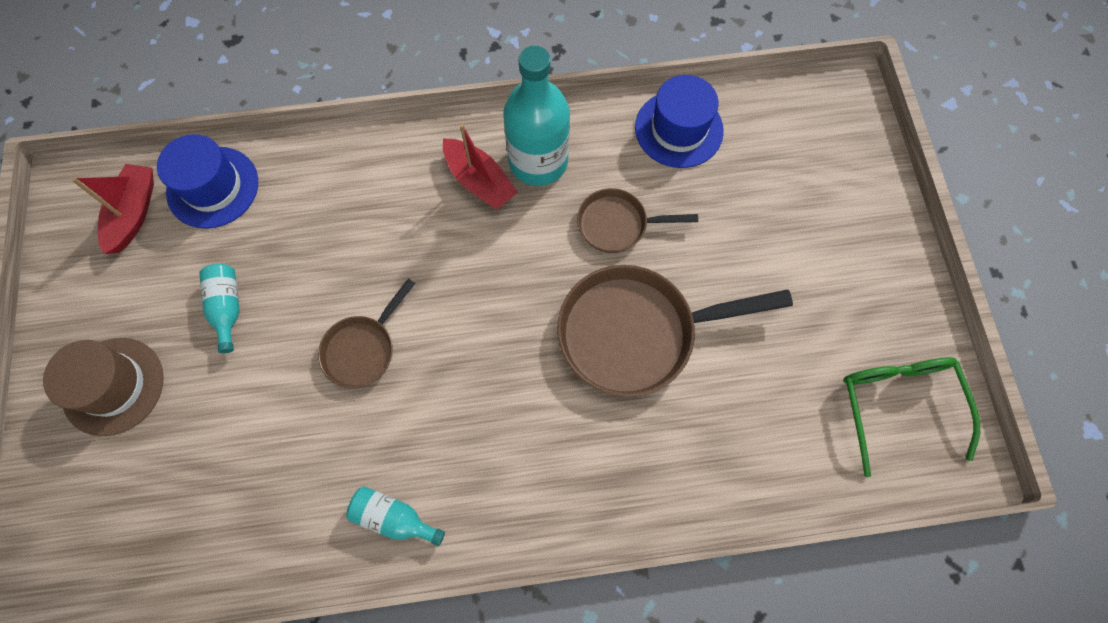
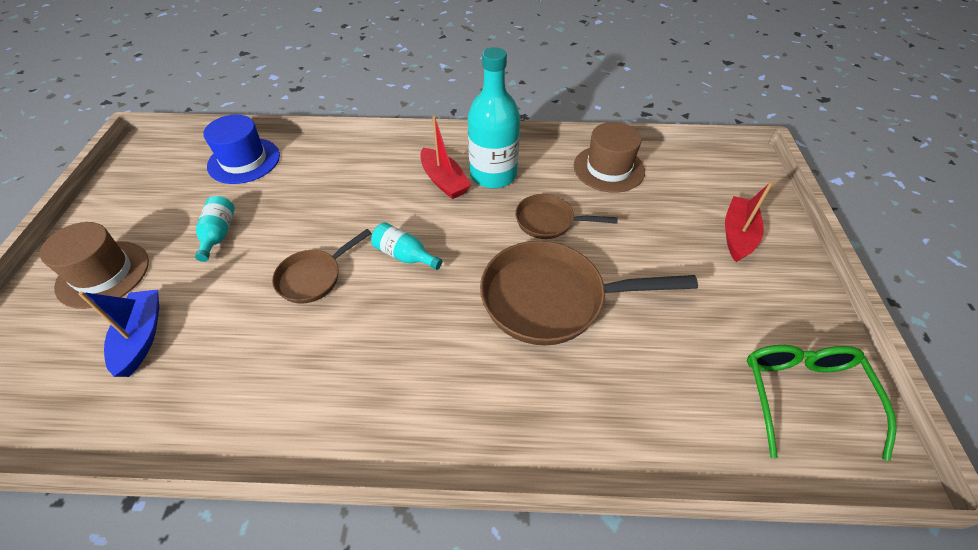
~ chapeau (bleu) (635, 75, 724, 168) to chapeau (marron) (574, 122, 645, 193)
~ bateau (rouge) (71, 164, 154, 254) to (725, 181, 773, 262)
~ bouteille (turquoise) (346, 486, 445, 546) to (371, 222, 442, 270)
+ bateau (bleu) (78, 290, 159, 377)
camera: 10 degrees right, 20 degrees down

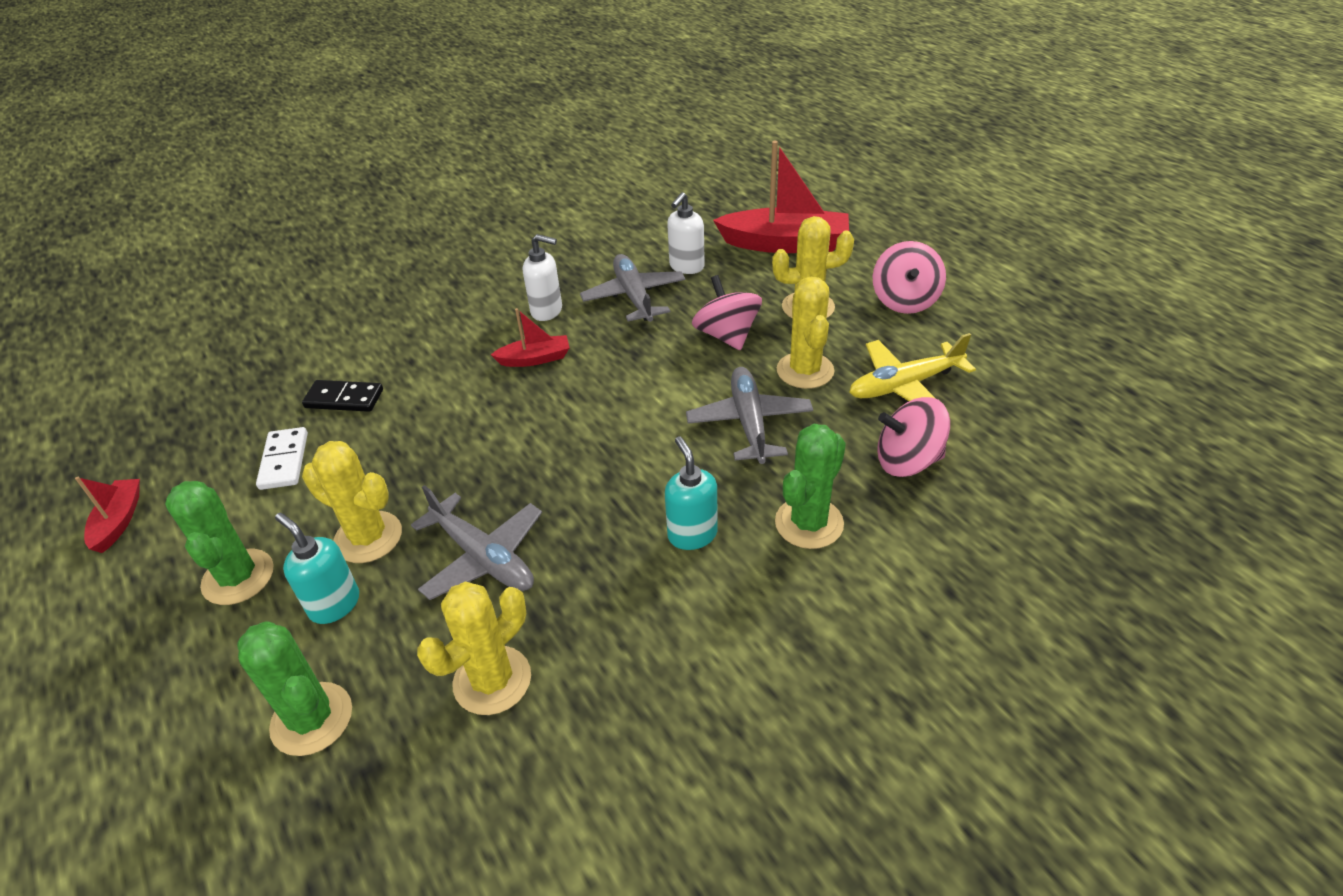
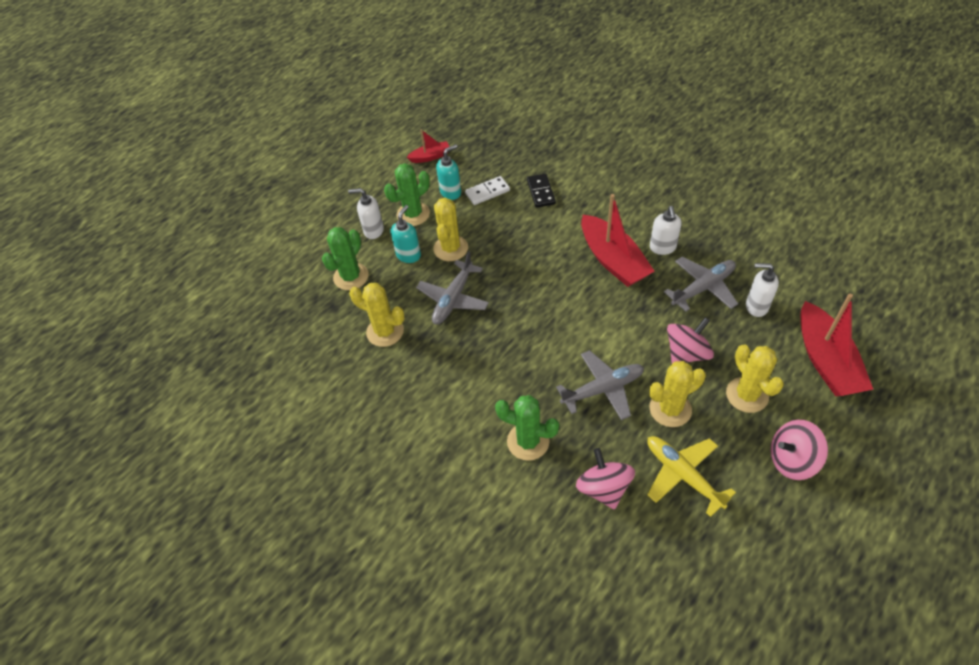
~ bateau (rouge) (491, 308, 570, 367) = (581, 194, 654, 287) x1.98
~ distributeur de savon (turquoise) (665, 436, 718, 550) to (436, 144, 461, 200)
+ distributeur de savon (blanc) (348, 188, 384, 239)
camera: 75 degrees right, 10 degrees up

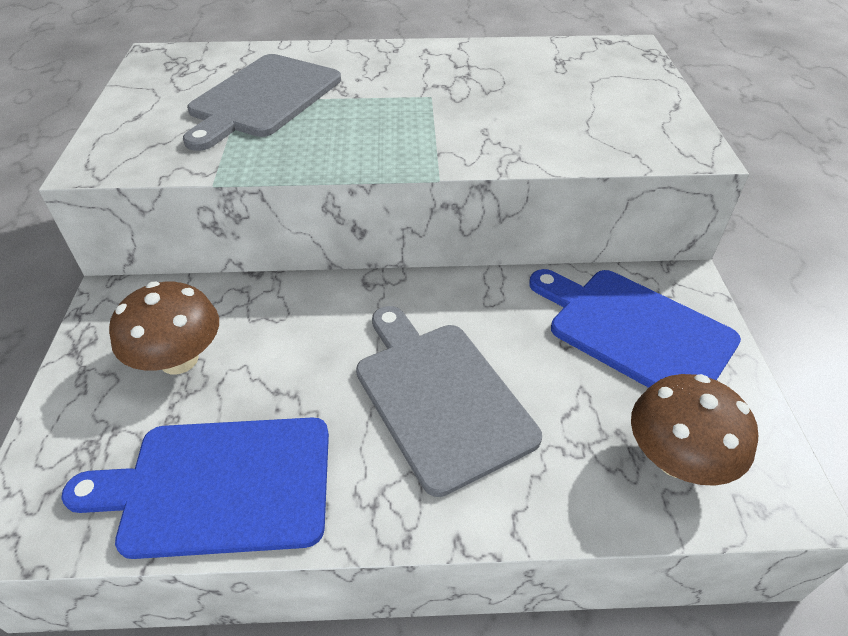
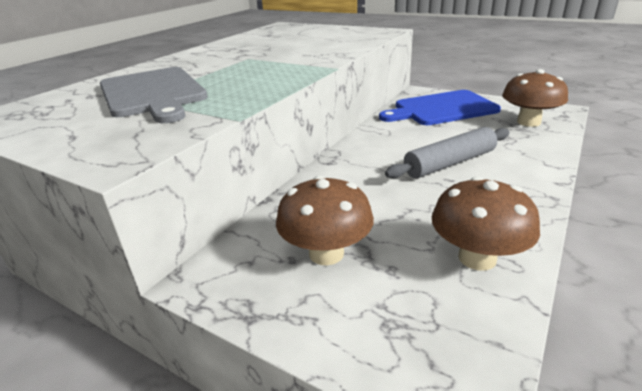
~ planche à découper (gris) (356, 306, 542, 497) to rouleau à pâtisserie (gris) (385, 127, 509, 179)
~ planche à découper (bleu) (61, 417, 329, 559) to champignon (marron) (432, 176, 540, 271)
camera: 55 degrees left, 15 degrees down

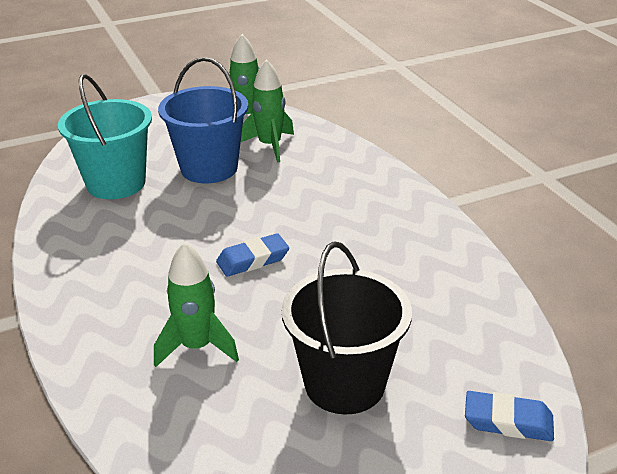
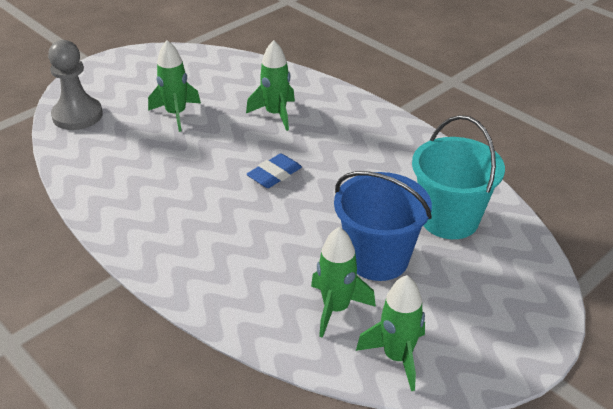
~ seau (noir) (282, 242, 412, 414) to fusée (vert) (148, 40, 201, 132)
~ gomme (bleu) (465, 391, 554, 441) to pion (gris) (48, 40, 103, 130)
camera: 160 degrees right, 5 degrees up

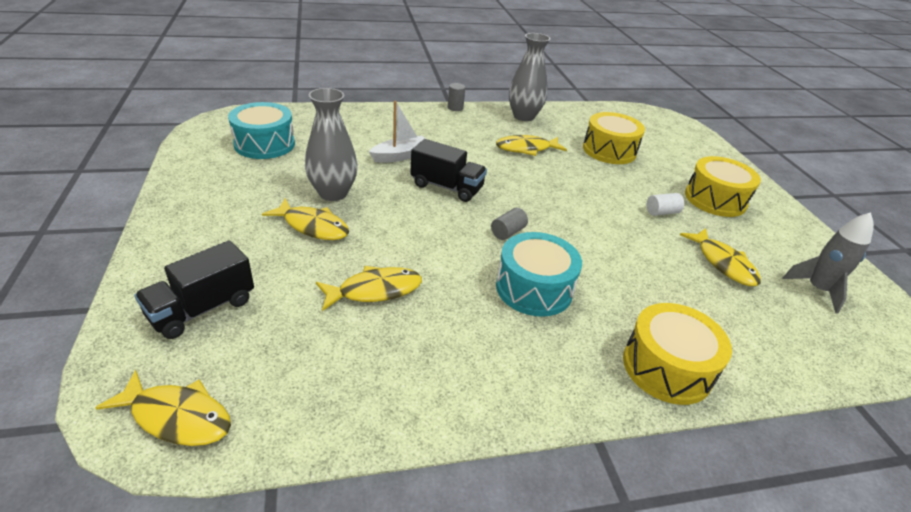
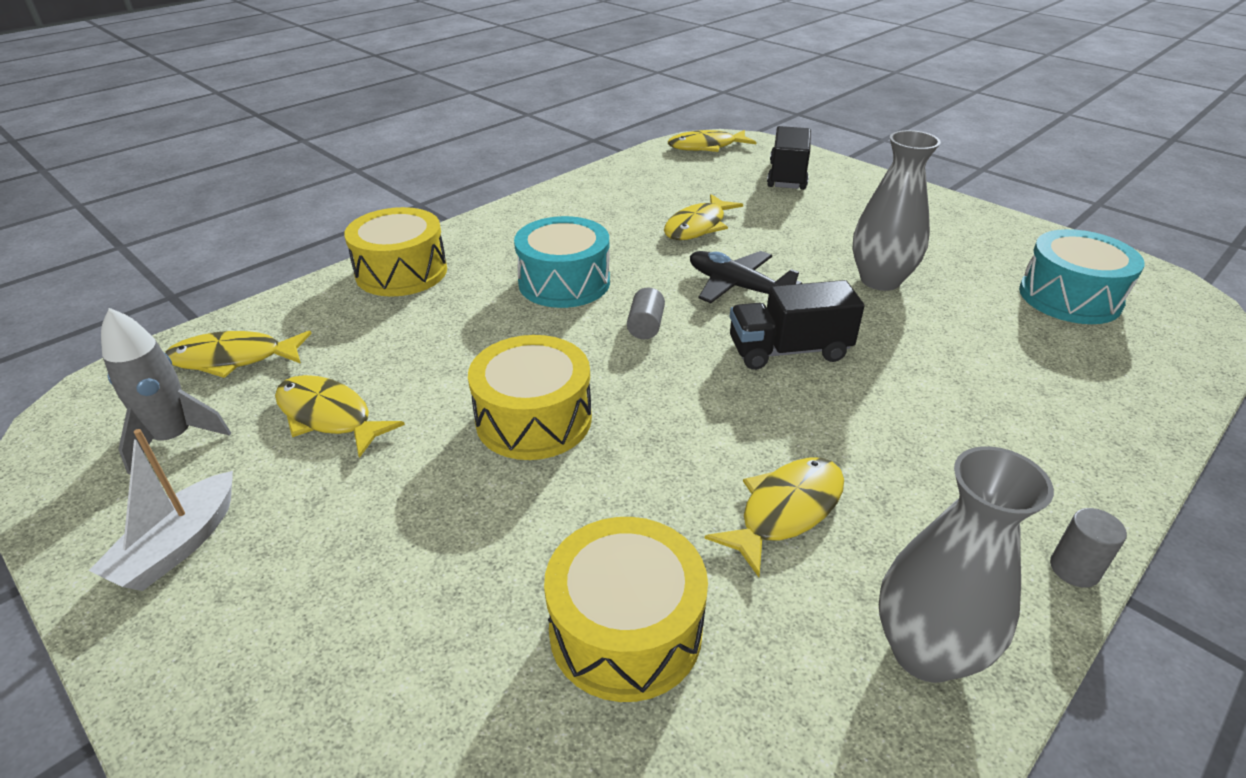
~ bateau (blanc) (369, 101, 425, 163) to (89, 429, 233, 591)
~ tambour (jaune) (685, 156, 761, 217) to (468, 335, 592, 460)
- cylindre (blanc) (647, 193, 684, 216)
~ poisson (jaune) (262, 198, 349, 240) to (165, 331, 312, 378)
+ avion (noir) (690, 251, 802, 303)
camera: 150 degrees right, 0 degrees up

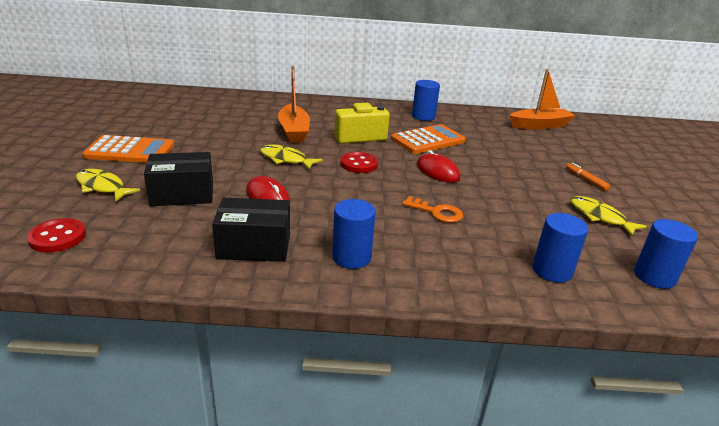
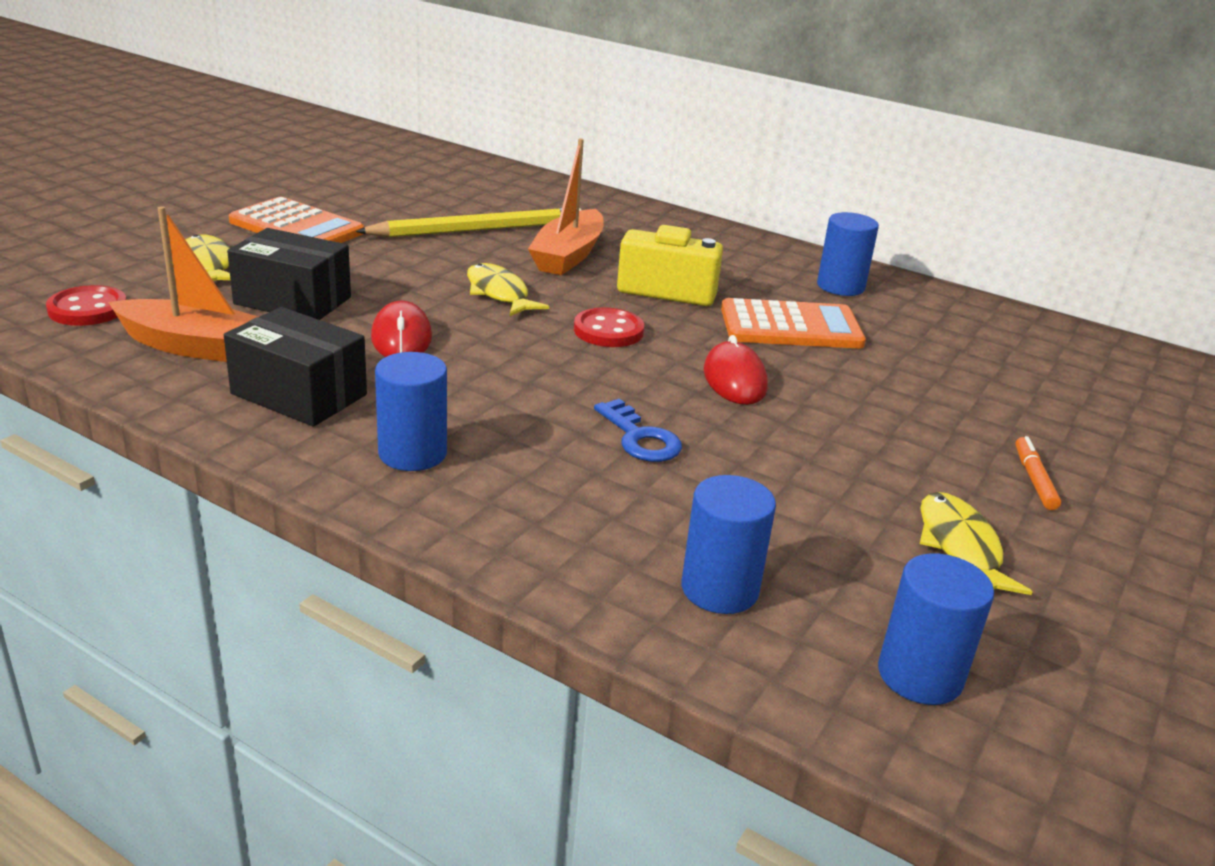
~ bateau (orange) (509, 69, 576, 129) to (108, 206, 258, 362)
~ clé (orange) (402, 196, 463, 223) to clé (bleu) (594, 399, 682, 462)
+ crayon (jaune) (355, 208, 581, 237)
camera: 30 degrees right, 0 degrees up

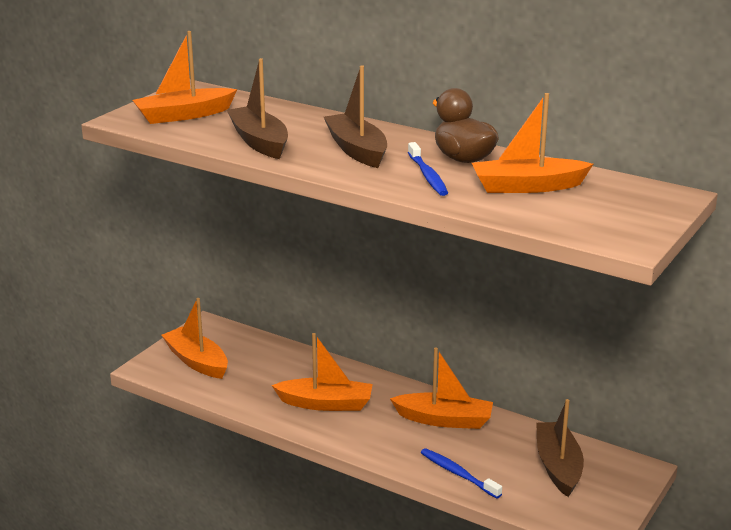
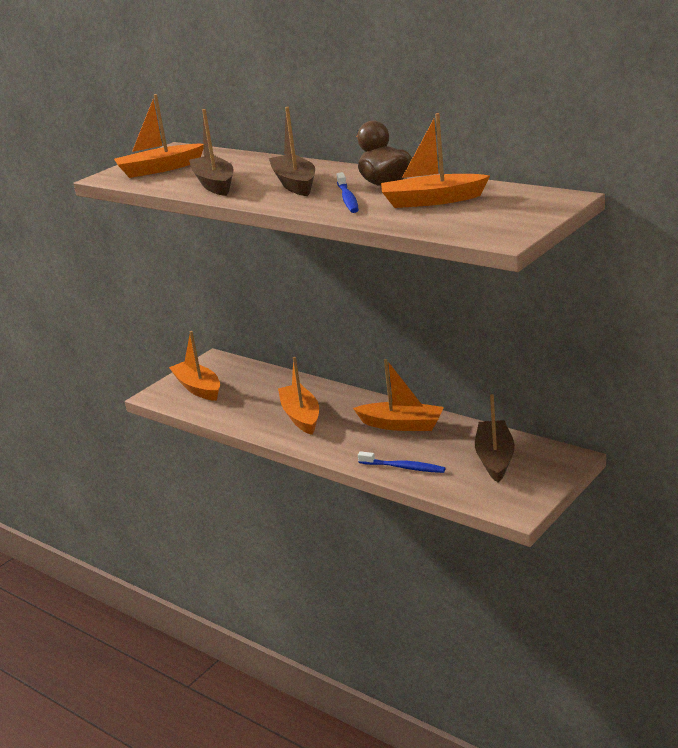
~ bateau (orange) (272, 333, 373, 411) = (278, 357, 319, 435) 120 degrees counterclockwise
~ brosse à dents (bleu) (421, 448, 502, 499) = (358, 451, 446, 473) 150 degrees clockwise
camera: 10 degrees right, 0 degrees up

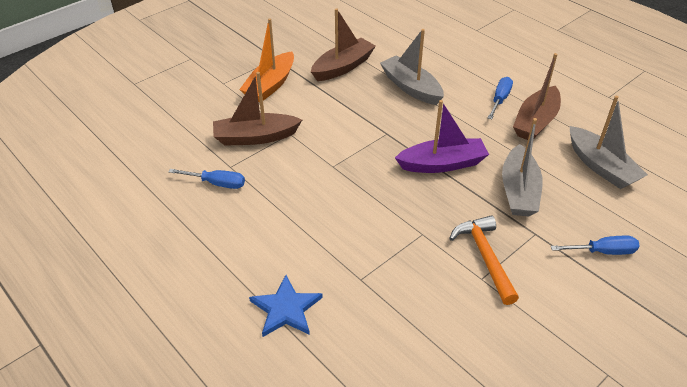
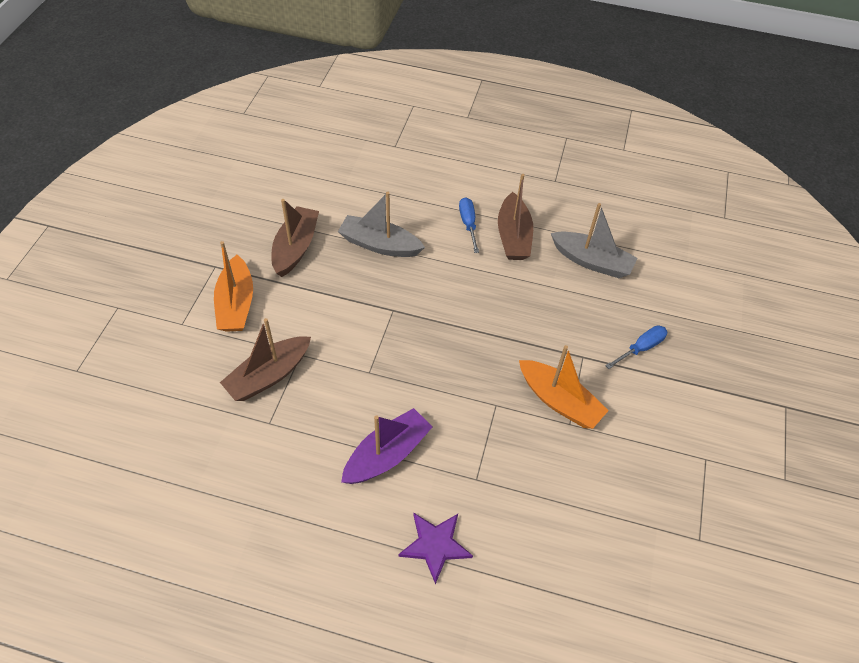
~ bateau (violet) (395, 100, 489, 173) to (341, 408, 432, 484)
- bateau (gris) (502, 118, 543, 216)
- tournevis (bleu) (169, 169, 245, 189)
~ marteau (orange) (449, 215, 519, 305) to bateau (orange) (519, 345, 609, 429)
~ étoile (bleu) (249, 275, 323, 337) to étoile (violet) (398, 513, 473, 584)
camera: 35 degrees left, 10 degrees up

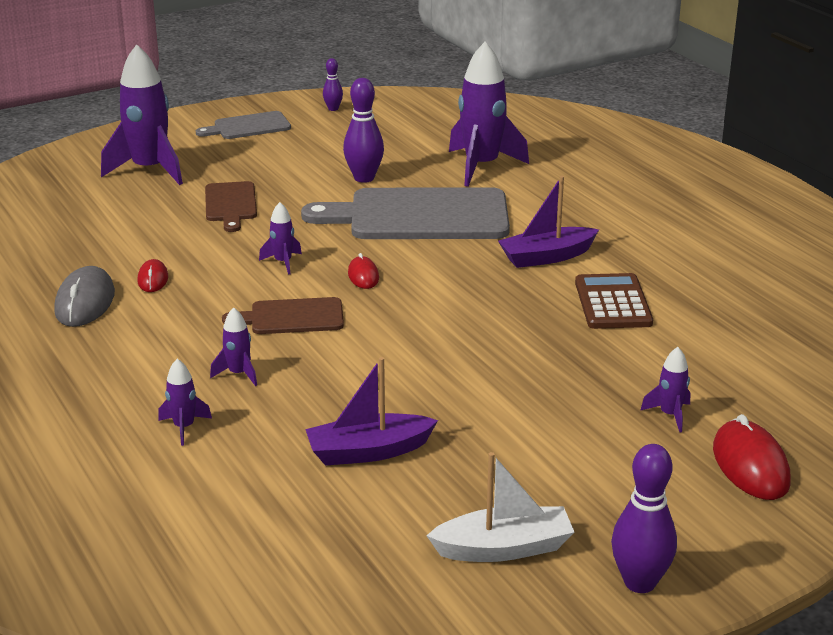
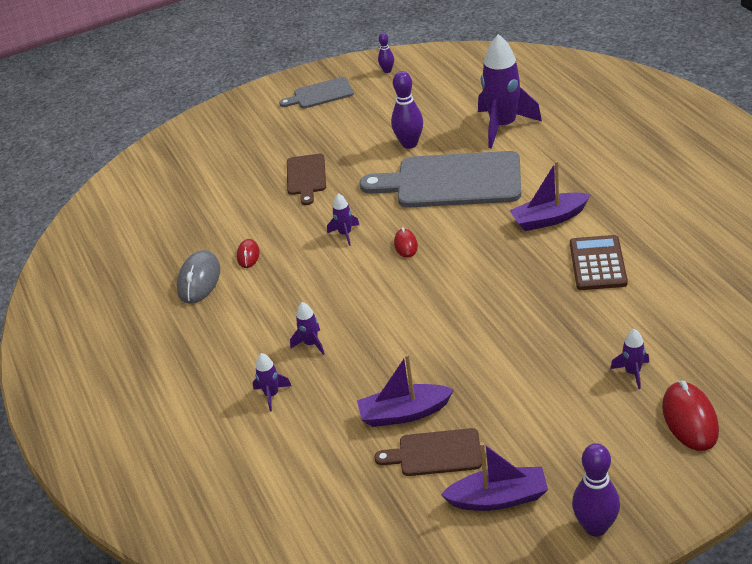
- fusée (violet) (101, 44, 183, 185)
~ planche à découper (marron) (222, 297, 344, 334) to (374, 428, 482, 476)
~ bateau (blanc) (426, 452, 574, 562) to bateau (violet) (441, 442, 548, 511)
camera: 10 degrees right, 10 degrees up

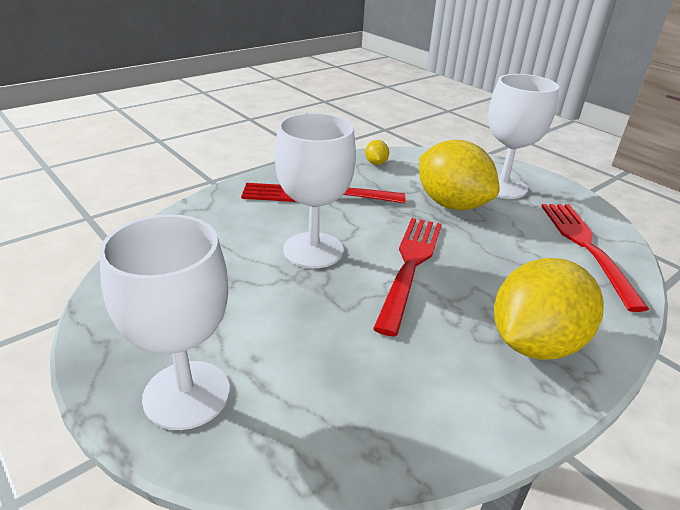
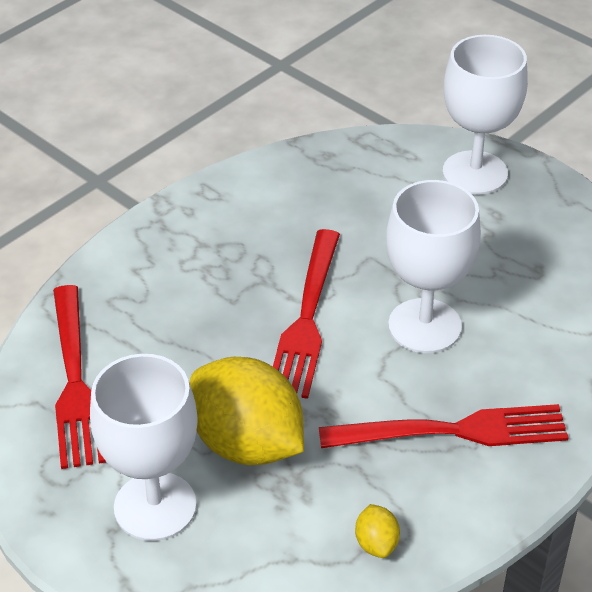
- citron (jaune) (494, 258, 604, 360)
camera: 175 degrees right, 10 degrees up

